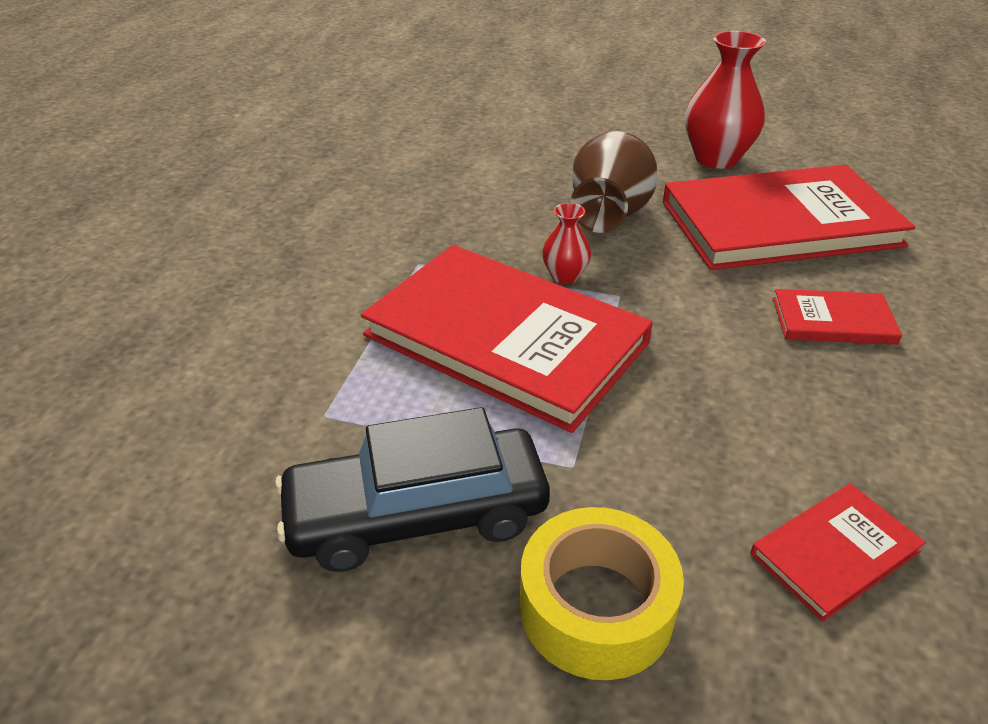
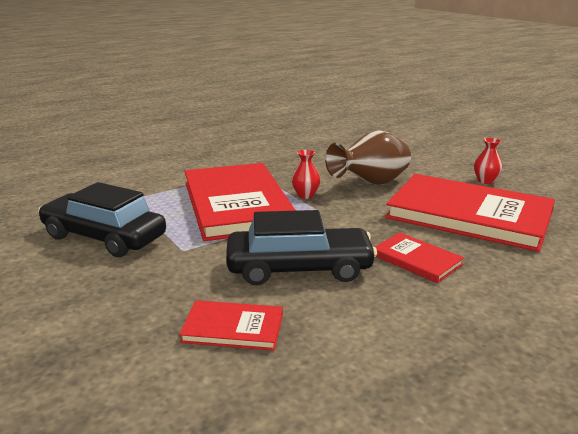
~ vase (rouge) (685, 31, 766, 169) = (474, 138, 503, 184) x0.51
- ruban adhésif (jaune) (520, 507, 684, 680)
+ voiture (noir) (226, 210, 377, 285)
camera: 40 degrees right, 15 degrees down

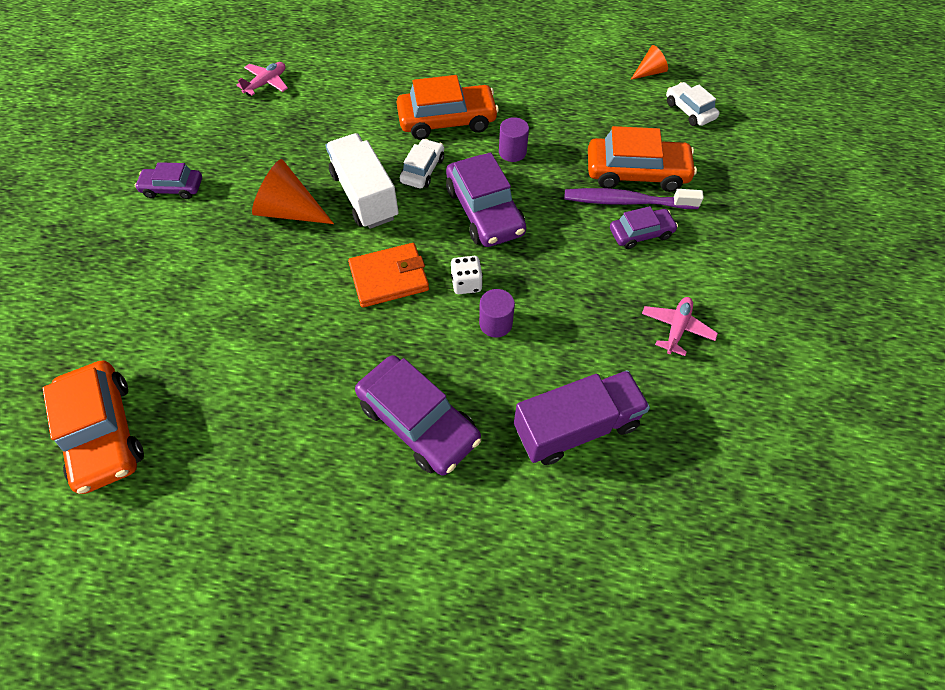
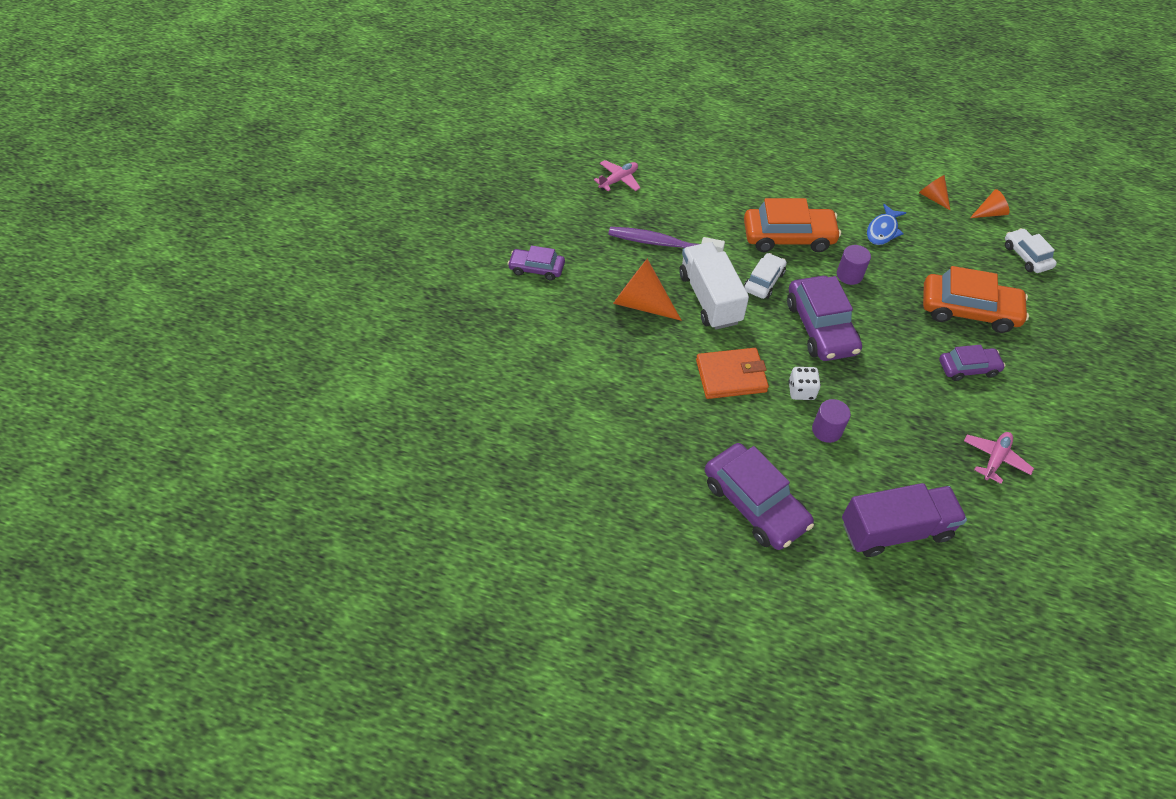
~ brosse à dents (violet) (565, 188, 704, 209) to (608, 227, 725, 252)
- voiture (orange) (42, 360, 144, 494)
+ cône (orange) (919, 175, 950, 210)
+ poisson (bleu) (867, 204, 907, 245)
camera: 10 degrees right, 5 degrees down

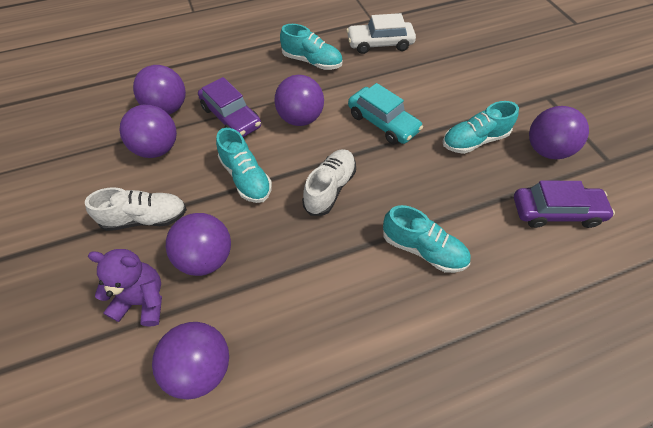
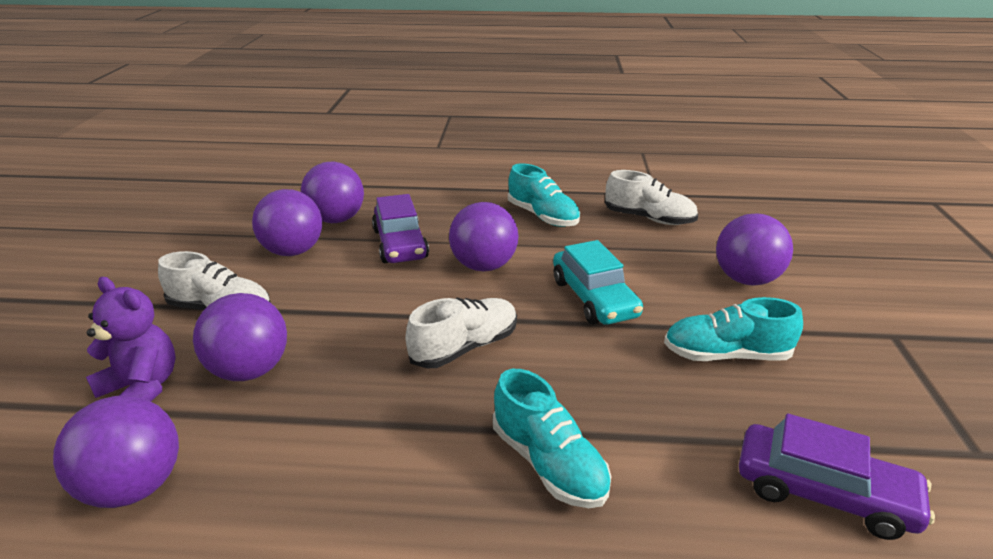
~ voiture (blanc) (346, 13, 416, 54) to chaussure (blanc) (605, 170, 698, 225)
~ balle (violet) (529, 106, 589, 159) to (716, 214, 793, 285)
- chaussure (turquoise) (216, 128, 272, 203)
camera: 25 degrees right, 25 degrees down

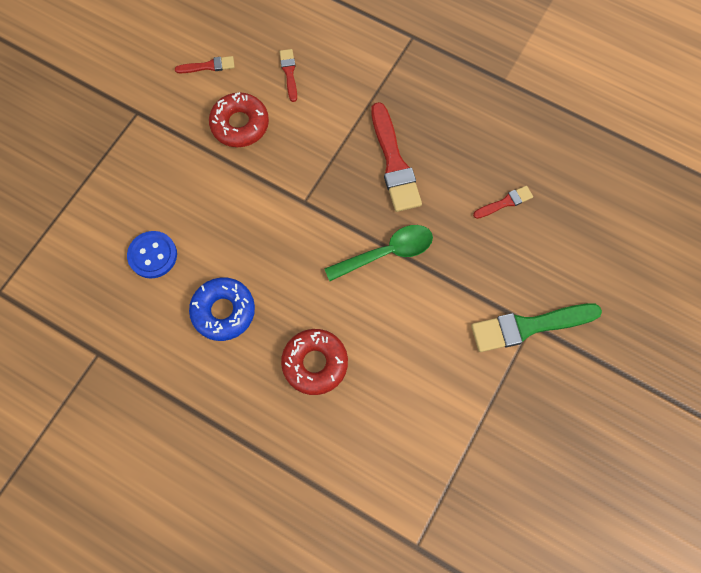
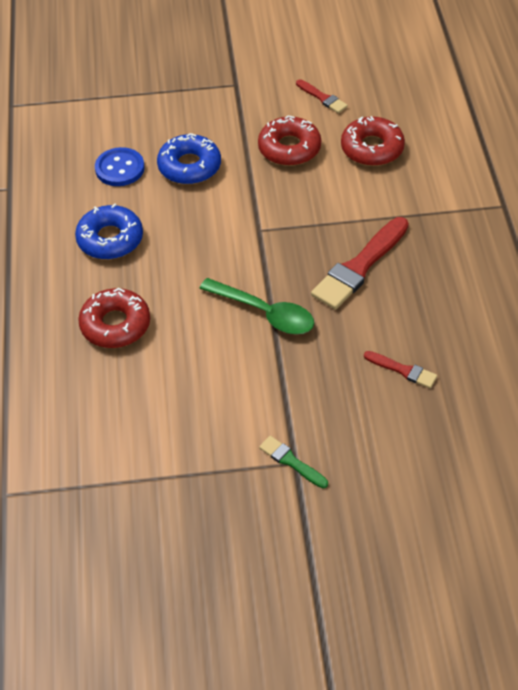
~ pinceau (rouge) (279, 49, 297, 102) to beignet (rouge) (341, 116, 405, 166)
~ pinceau (vert) (471, 303, 602, 352) = (259, 436, 328, 488) x0.51
+ beignet (bleu) (157, 133, 221, 184)
camera: 55 degrees right, 20 degrees down

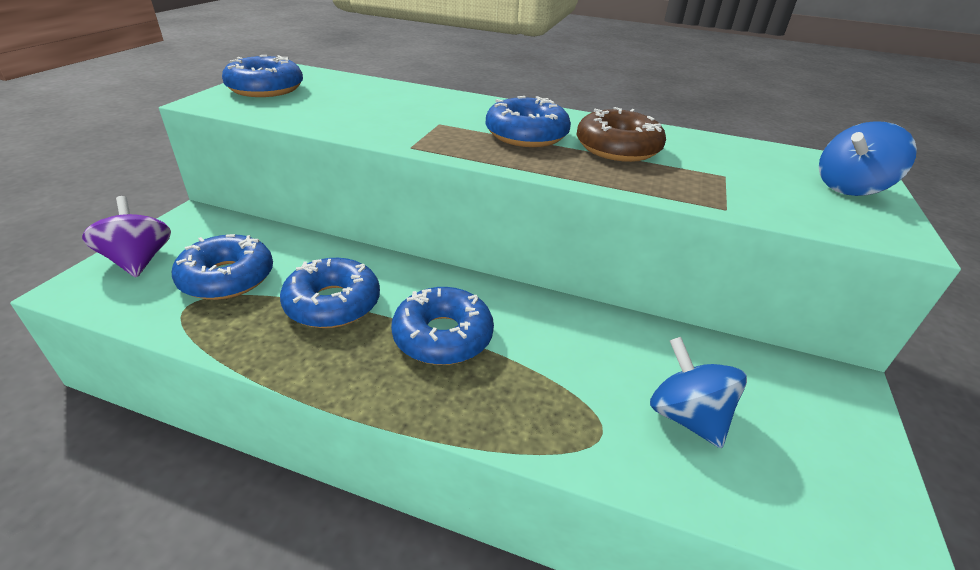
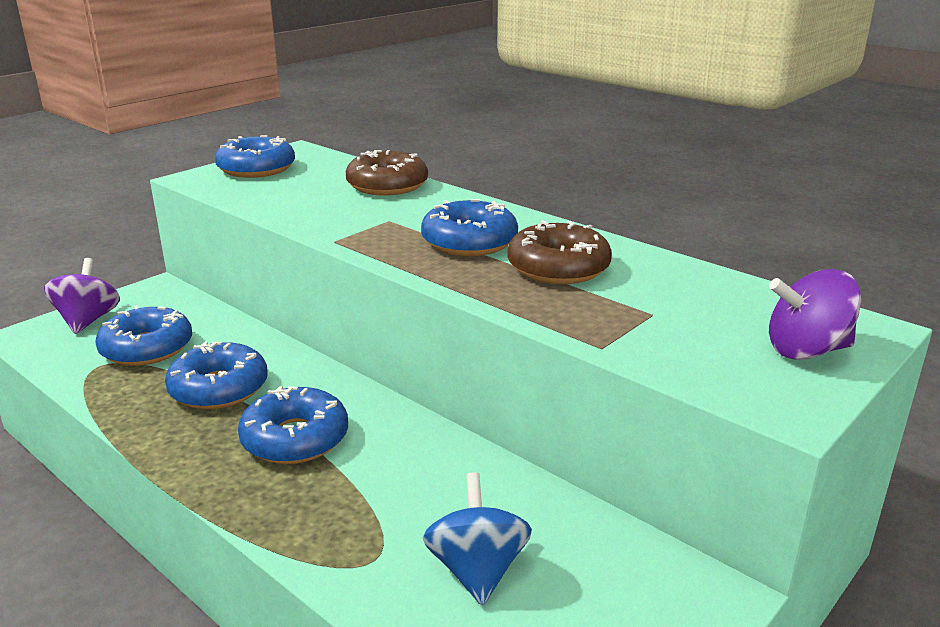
~ toupie (bleu) (819, 121, 917, 196) to toupie (violet) (769, 269, 861, 360)
+ beignet (marron) (346, 150, 428, 196)
camera: 25 degrees right, 10 degrees down

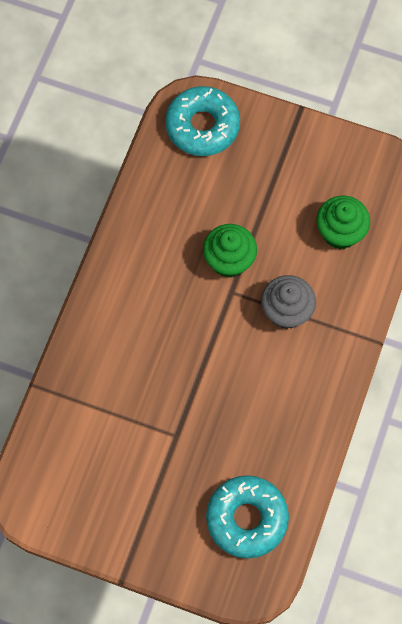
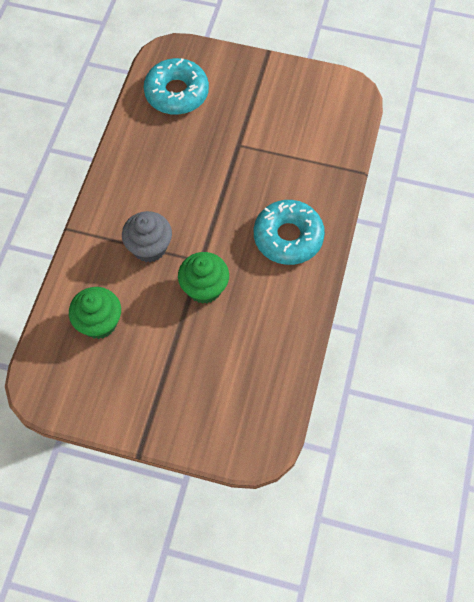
~ beignet (turquoise) (165, 86, 240, 156) to (254, 200, 325, 265)
camera: 175 degrees right, 5 degrees down

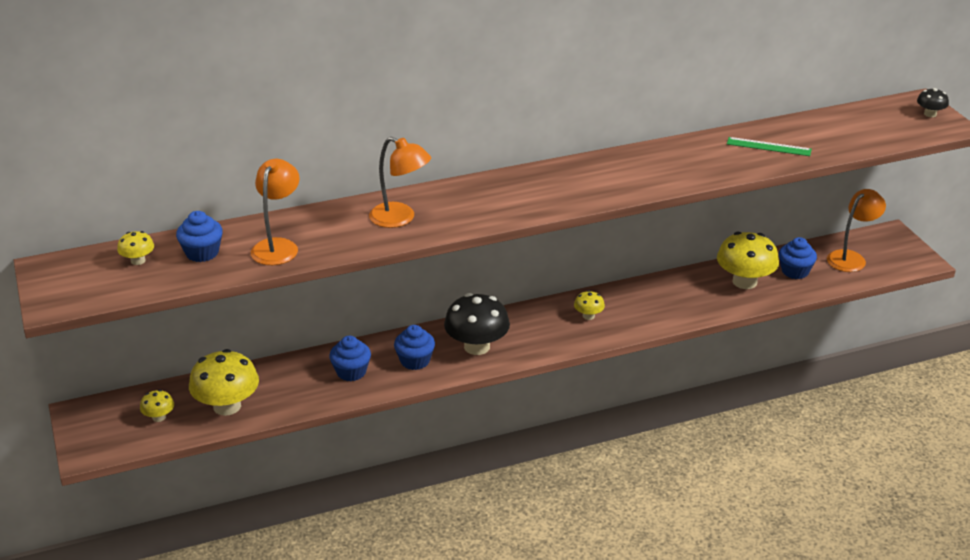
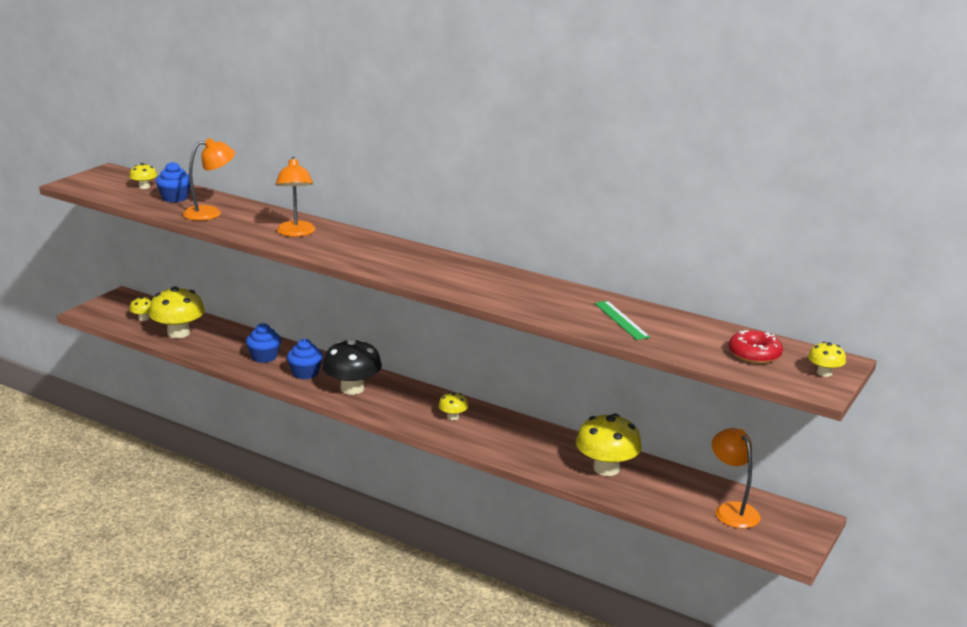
~ champignon (noir) (917, 88, 949, 117) to champignon (jaune) (808, 342, 846, 377)
~ lampe (orange) (827, 189, 886, 272) = (712, 428, 761, 528) 120 degrees counterclockwise
- muffin (bleu) (779, 237, 817, 279)
+ beignet (rouge) (729, 330, 783, 364)
camera: 50 degrees right, 10 degrees down

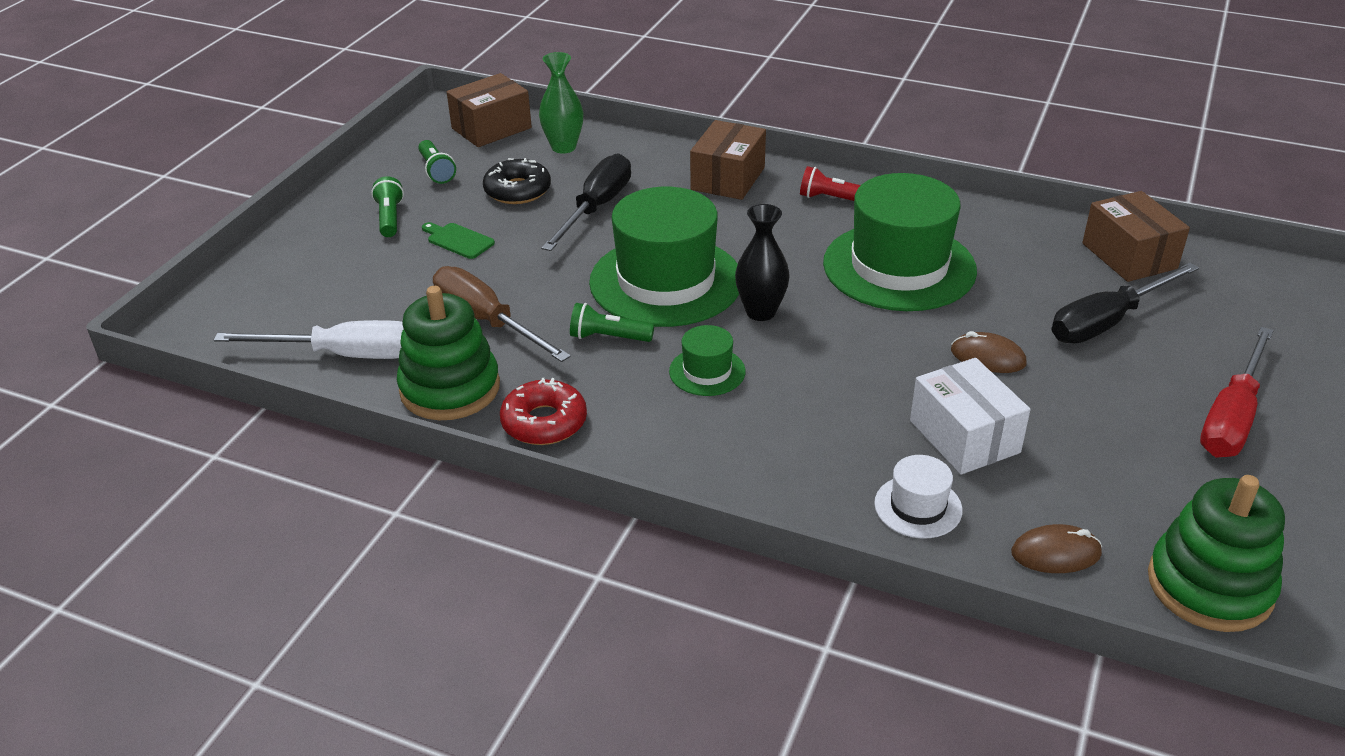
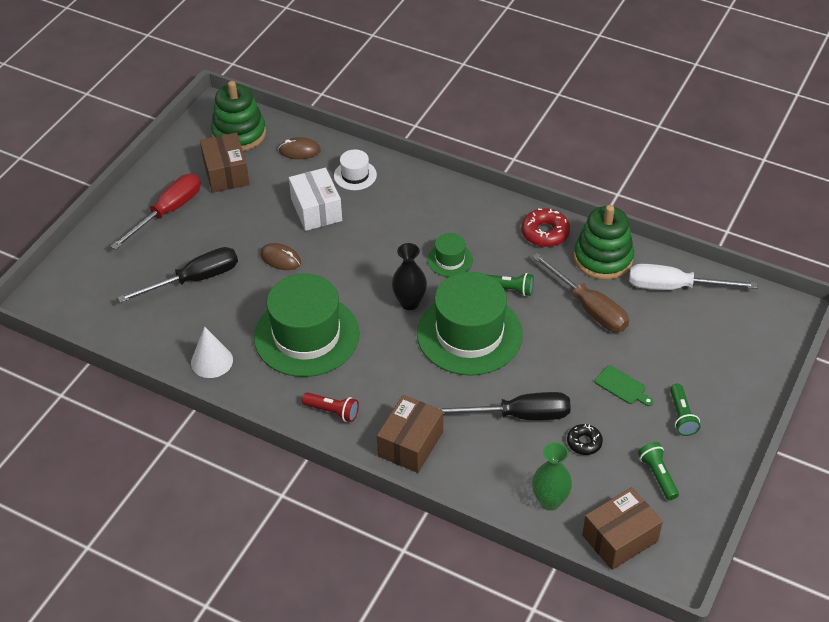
~ tournevis (noir) (541, 153, 631, 251) = (438, 392, 571, 420) 120 degrees counterclockwise
~ beignet (noir) (483, 158, 551, 204) = (567, 424, 603, 455) x0.64
~ boîte (marron) (1082, 191, 1190, 282) to (200, 132, 250, 193)
+ cône (blanc) (191, 326, 233, 378)
camera: 175 degrees left, 10 degrees up

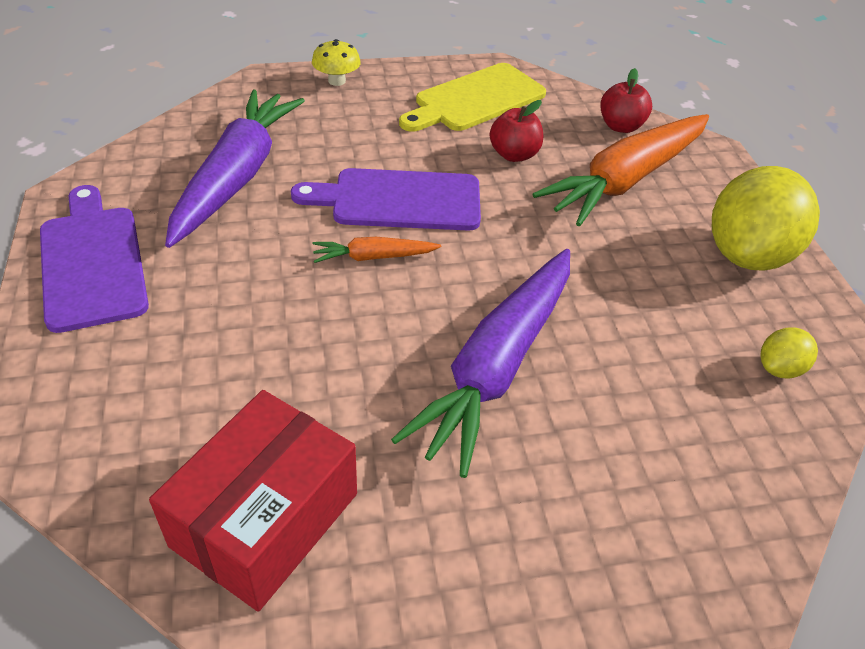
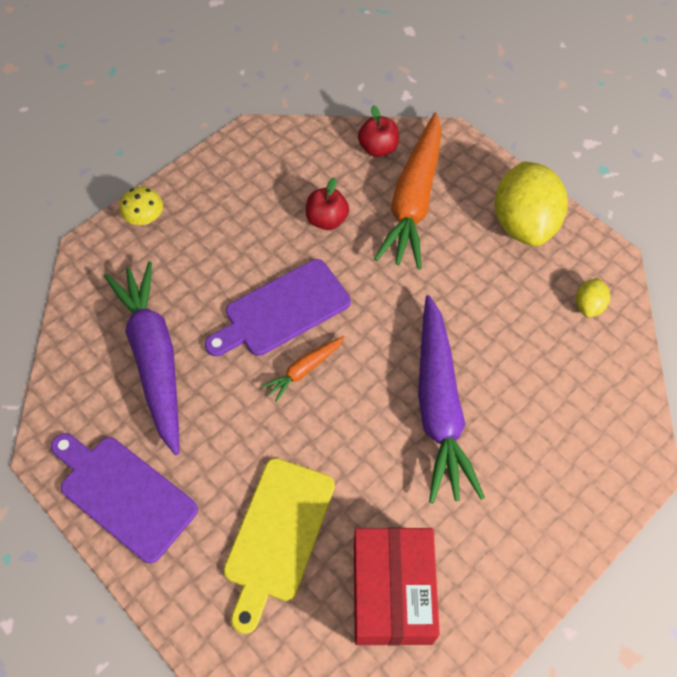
~ planche à découper (jaune) (399, 63, 546, 132) to (223, 458, 335, 634)
camera: 30 degrees left, 15 degrees up

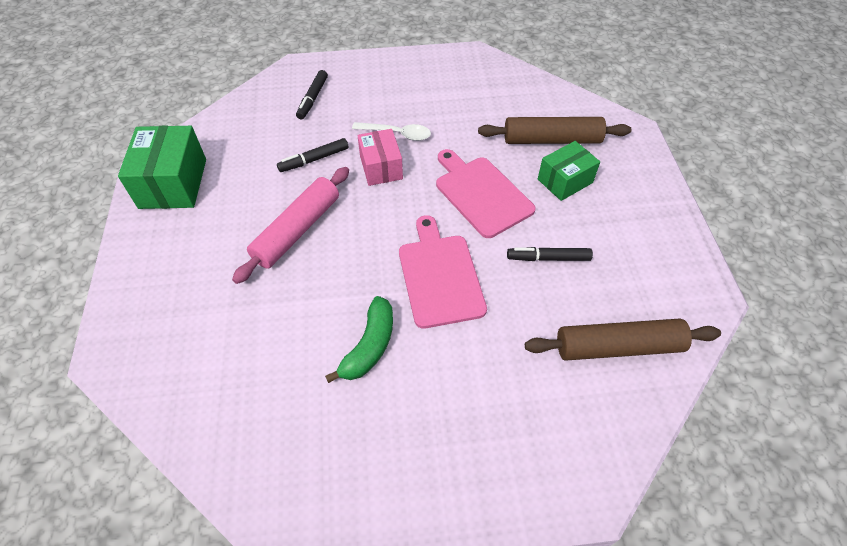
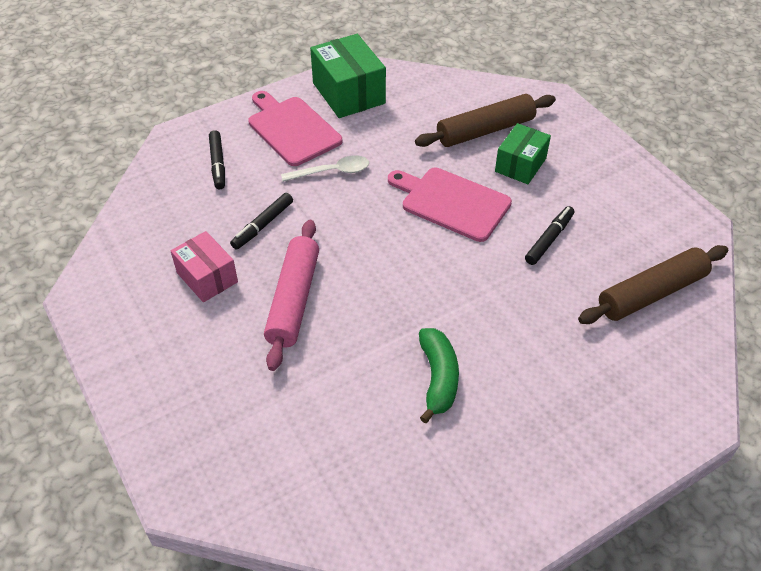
~ boîte (vert) (118, 126, 206, 209) to (310, 34, 386, 118)
~ boîte (rose) (358, 129, 403, 186) to (171, 231, 238, 302)
~ planche à découper (rose) (399, 215, 487, 329) to (248, 91, 342, 166)
~ feutre (noir) (507, 247, 593, 261) = (525, 206, 574, 265) 150 degrees clockwise
camera: 25 degrees left, 5 degrees down

